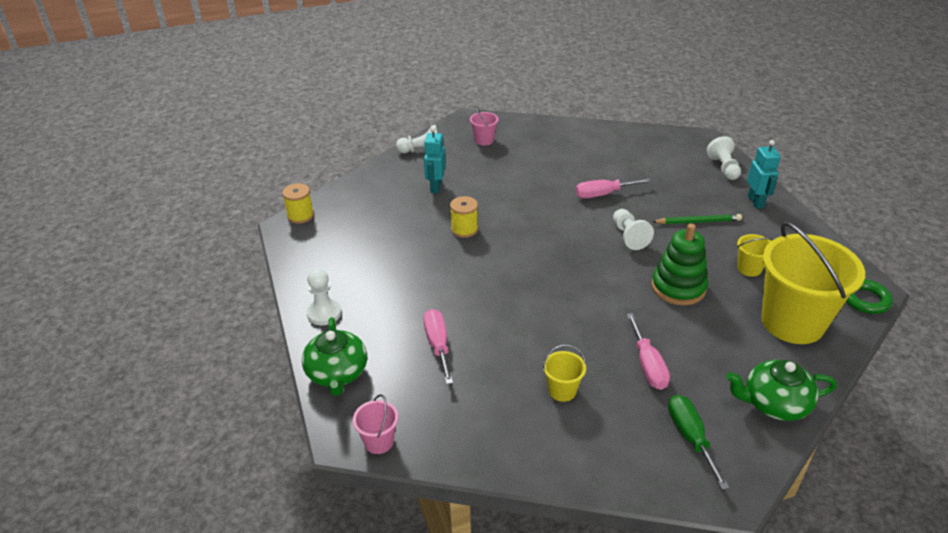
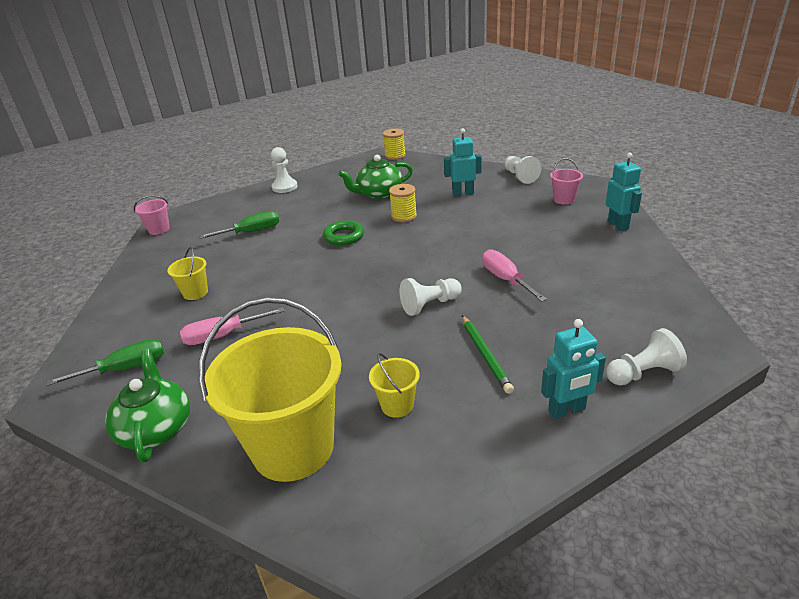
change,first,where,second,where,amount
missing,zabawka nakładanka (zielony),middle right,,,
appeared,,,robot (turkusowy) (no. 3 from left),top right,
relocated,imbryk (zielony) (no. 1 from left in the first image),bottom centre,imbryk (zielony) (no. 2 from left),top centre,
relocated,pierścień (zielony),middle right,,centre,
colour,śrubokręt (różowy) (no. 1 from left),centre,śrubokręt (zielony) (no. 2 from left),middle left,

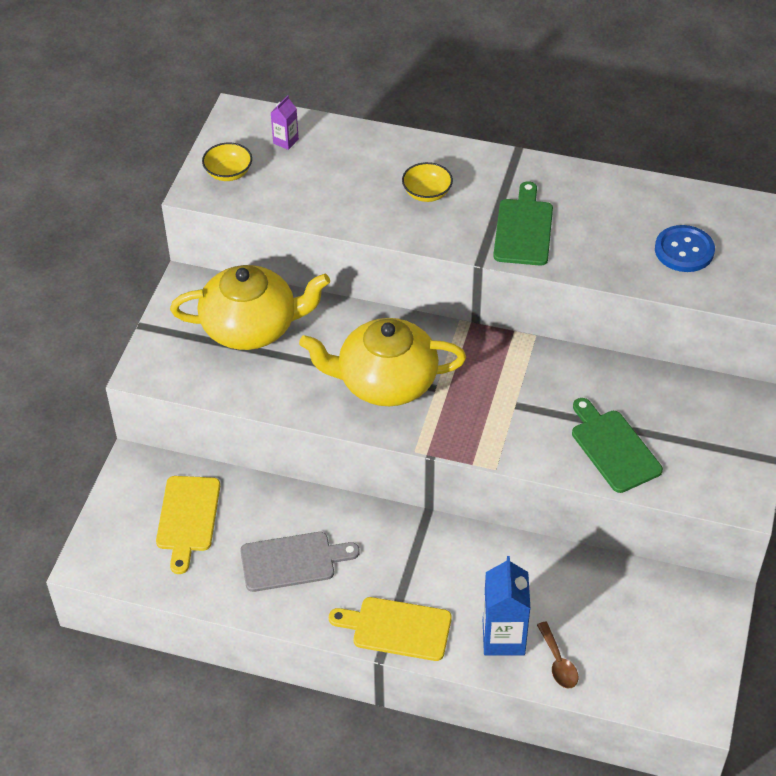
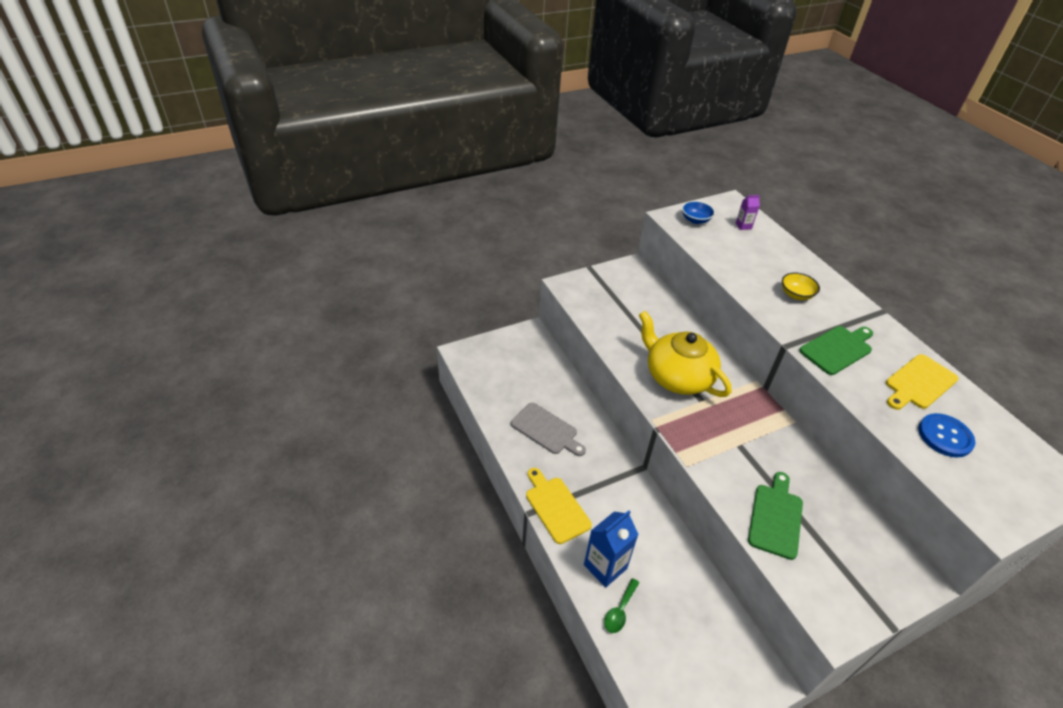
change,first,where,second,where,amount
missing,imbryk (żółty) (no. 1 from left),middle left,,,
relocated,deska do krojenia (żółty) (no. 1 from left in the first image),bottom left,deska do krojenia (żółty) (no. 2 from left),middle right,
colour,miska (żółty) (no. 1 from left),top left,miska (niebieski),top centre,
colour,łyżka (brązowy),bottom right,łyżka (zielony),bottom centre,

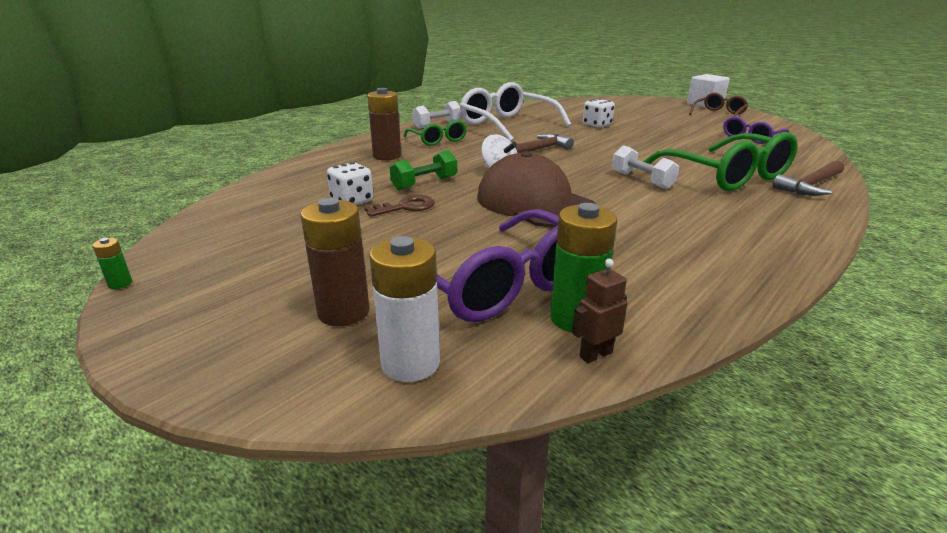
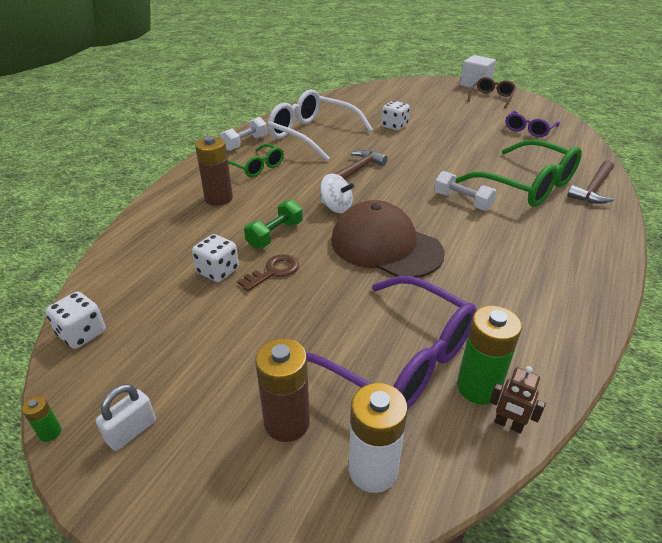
change,first,where,second,where,amount
appeared,,,kostka do gry (biały) (no. 1 from left),middle left,
appeared,,,kłódka (biały),bottom left,
spun,robot (brązowy),centre,,bottom right,105 degrees counterclockwise

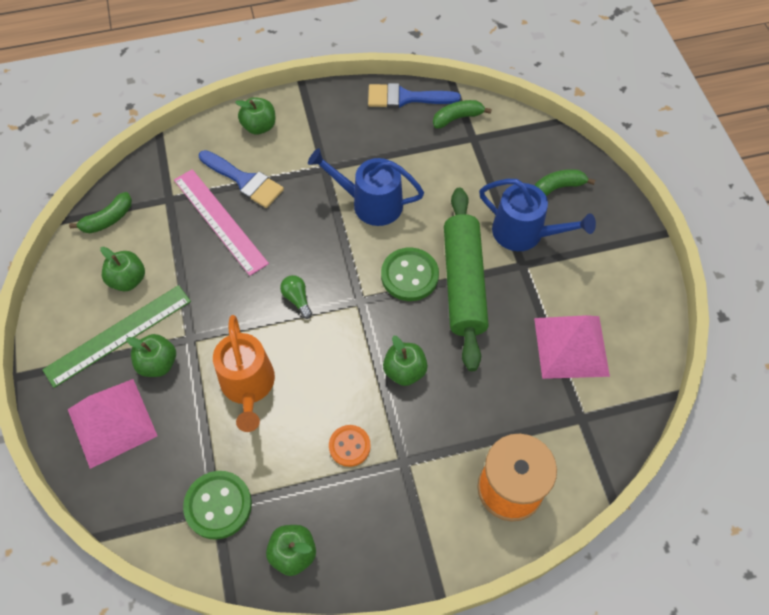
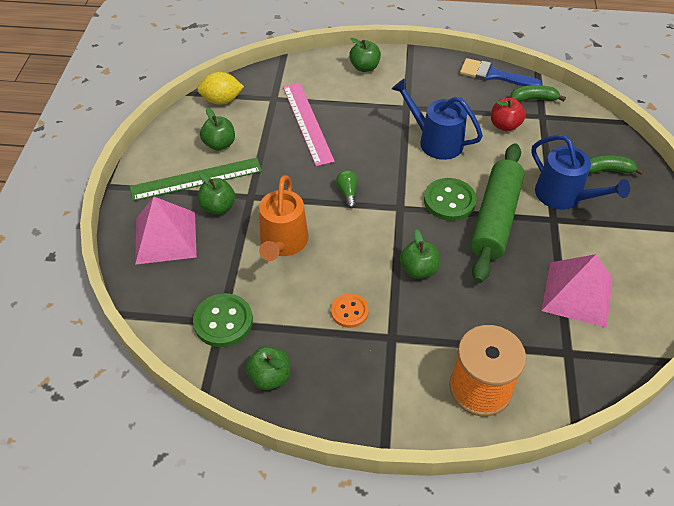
change,first,where,second,where,amount
missing,pędzel (niebieski) (no. 1 from left),top left,,,
appeared,,,jabłko (czerwony),top right,
exchanged,banan (zielony) (no. 1 from left),middle left,cytryna (żółty),top left,

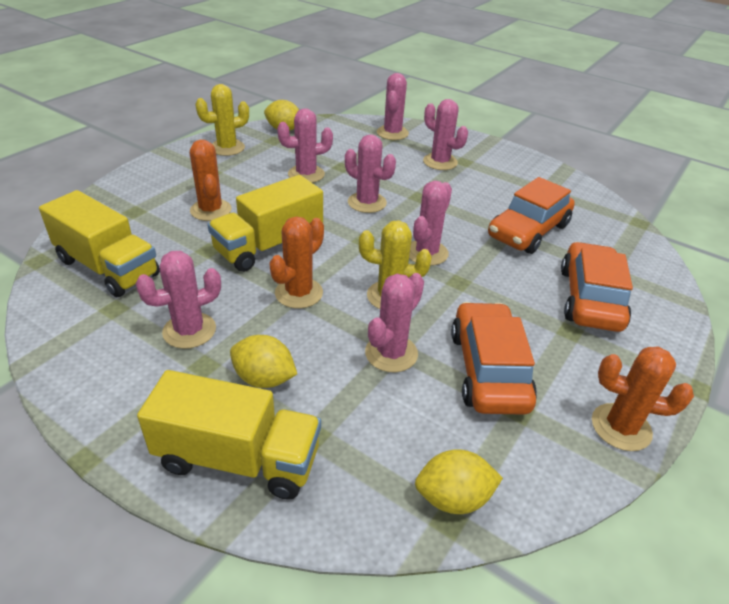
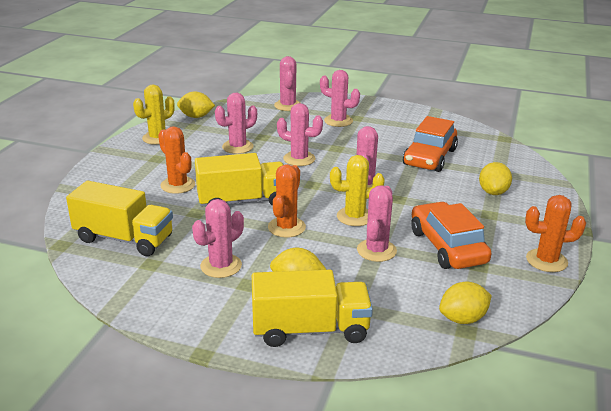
change,first,where,second,where,amount
exchanged,samochód (pomarańczowy) (no. 3 from left),middle right,cytryna (żółty) (no. 4 from left),middle right,
spun,ciężarówka (żółty) (no. 3 from left in the first image),centre,ciężarówka (żółty) (no. 2 from left),centre,135 degrees counterclockwise

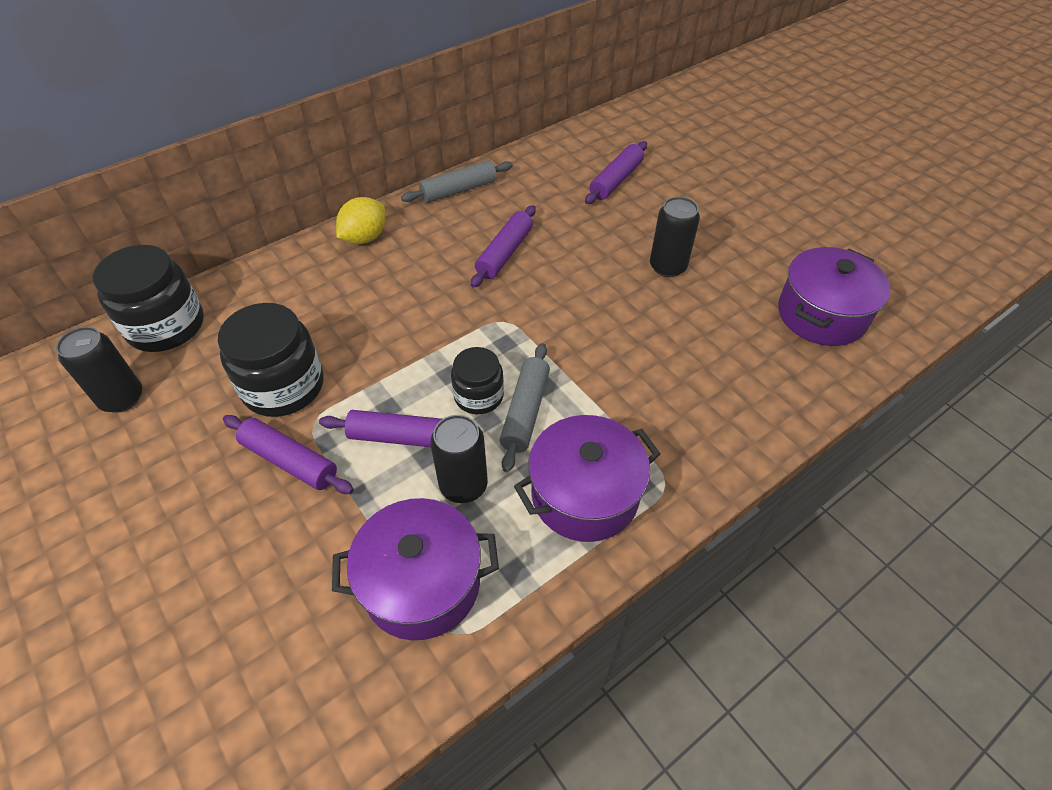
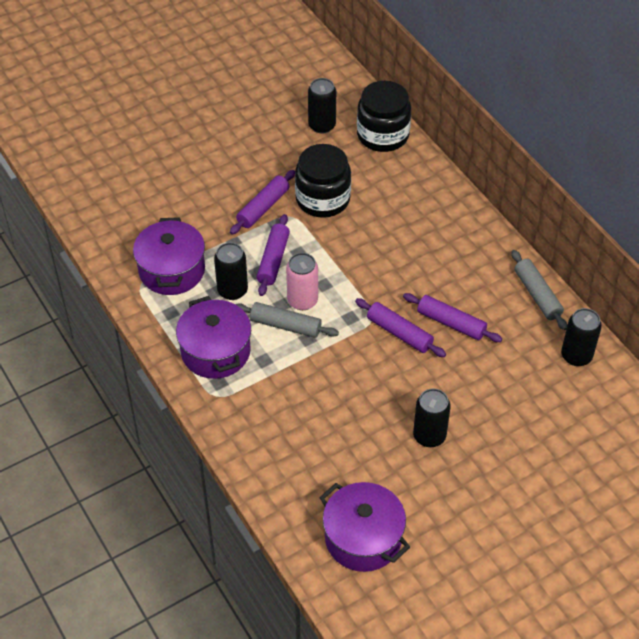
change,first,where,second,where,amount
missing,cytryna (żółty),top centre,,,
appeared,,,puszka (czarny) (no. 4 from left),middle right,
relocated,wałek do ciasta (fioletowy) (no. 4 from left in the first image),top centre,wałek do ciasta (fioletowy) (no. 3 from left),centre,
exchanged,słoik (czarny) (no. 3 from left),centre,puszka (różowy),centre,

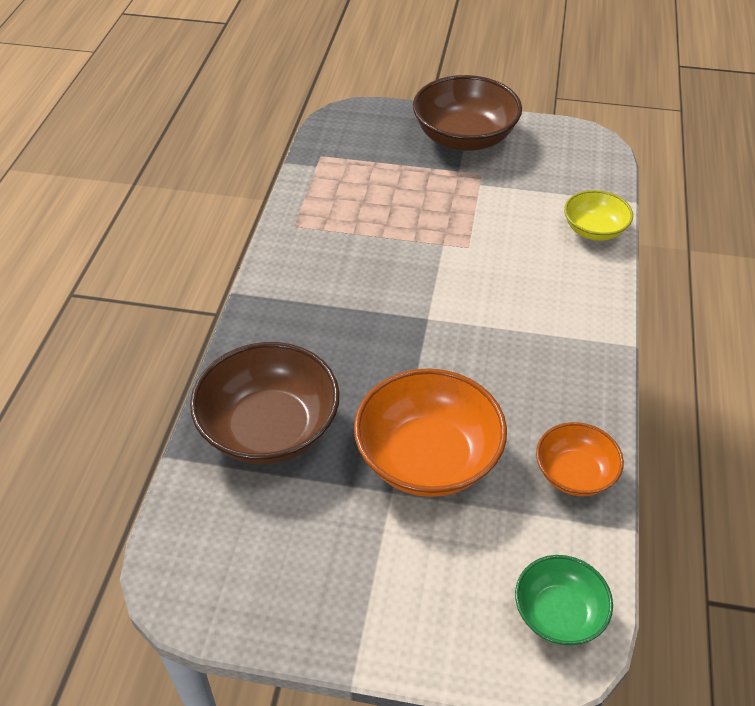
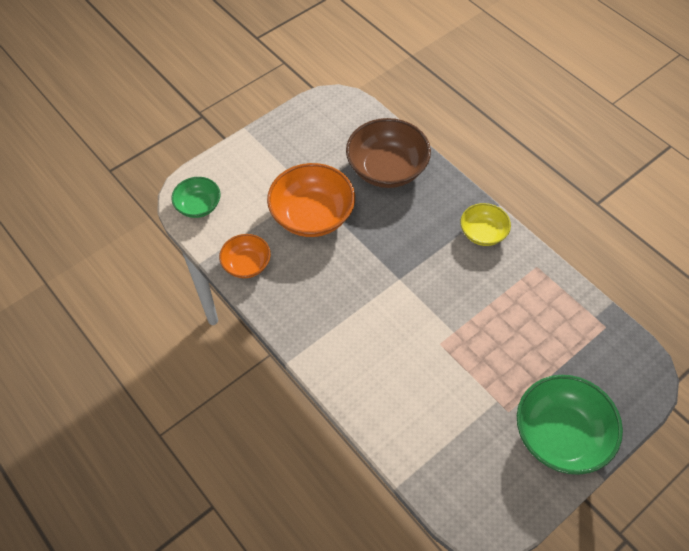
change,first,where,second,where,amount
relocated,miska (żółty),top right,,middle right,
colour,miska (brązowy) (no. 2 from left),top centre,miska (zielony) (no. 2 from left),bottom right,

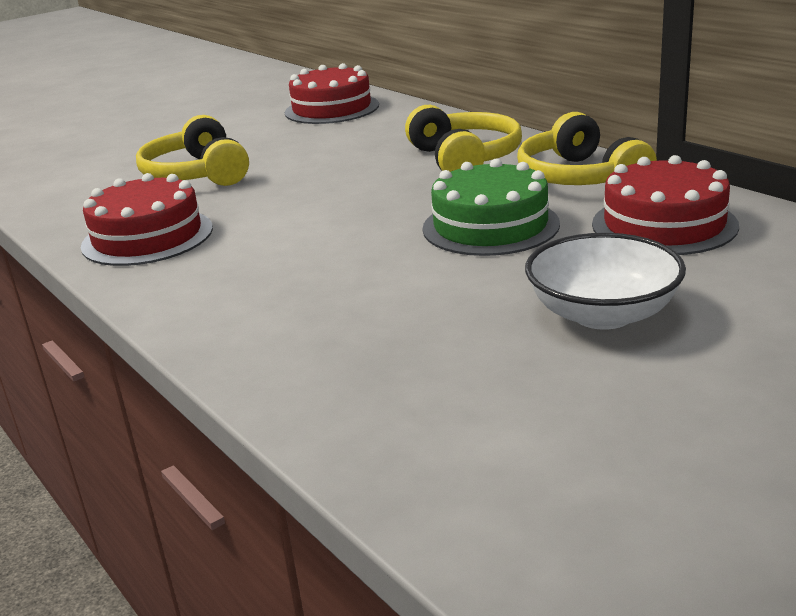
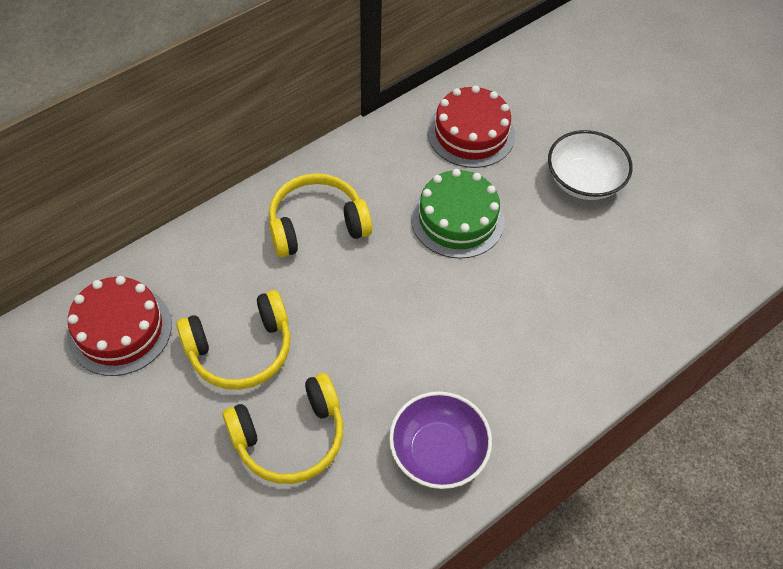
change,first,where,second,where,amount
relocated,słuchawki (żółty) (no. 3 from left in the first image),top right,słuchawki (żółty) (no. 1 from left),middle left,
exchanged,tort (czerwony) (no. 1 from left),middle left,miska (fioletowy),bottom centre,

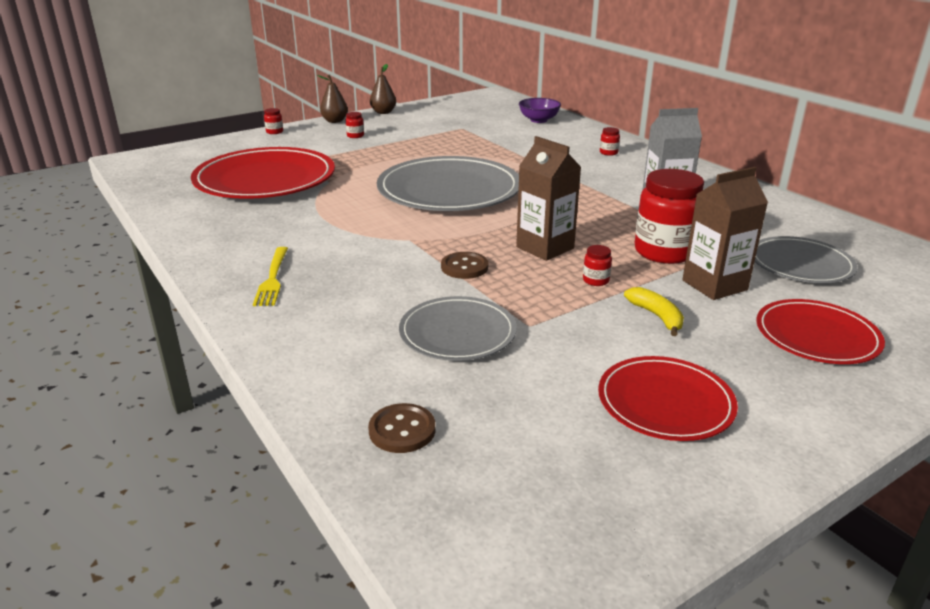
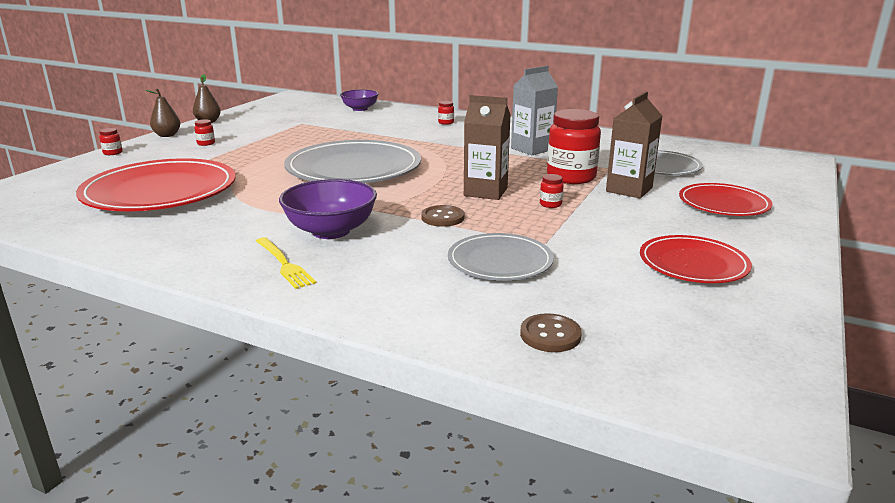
change,first,where,second,where,amount
missing,banan (żółty),middle right,,,
appeared,,,miska (fioletowy) (no. 1 from left),centre,

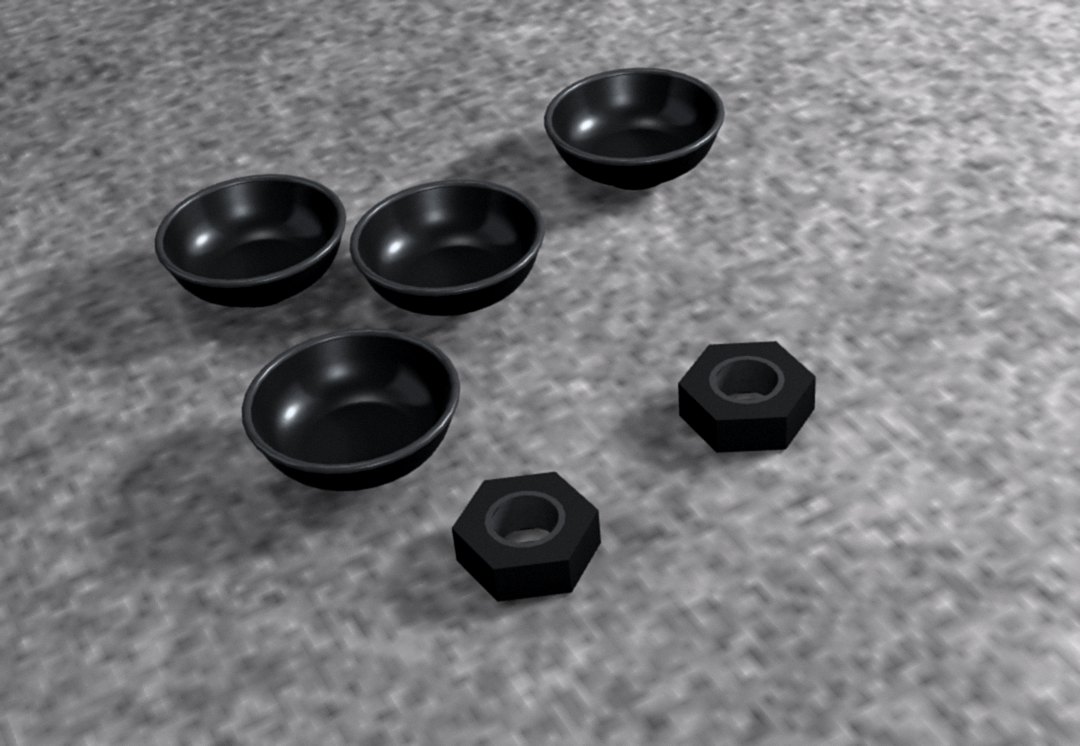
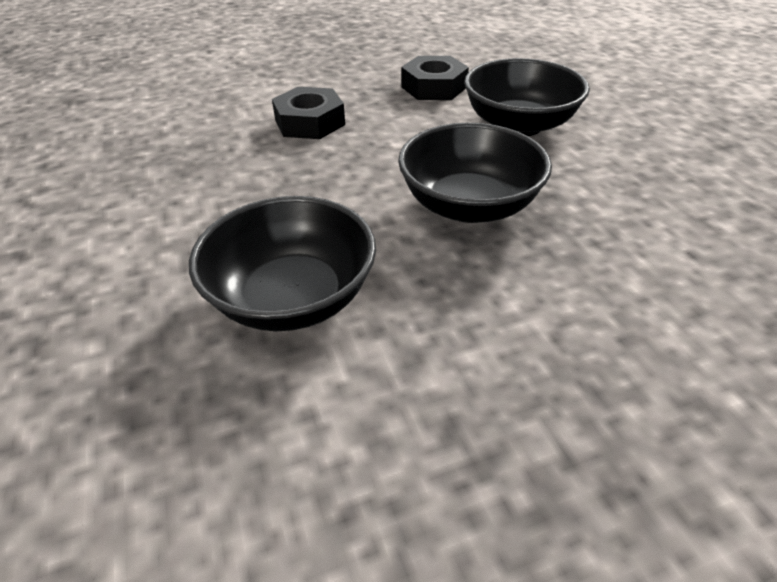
change,first,where,second,where,amount
missing,miska (czarny) (no. 1 from left),top left,,,

